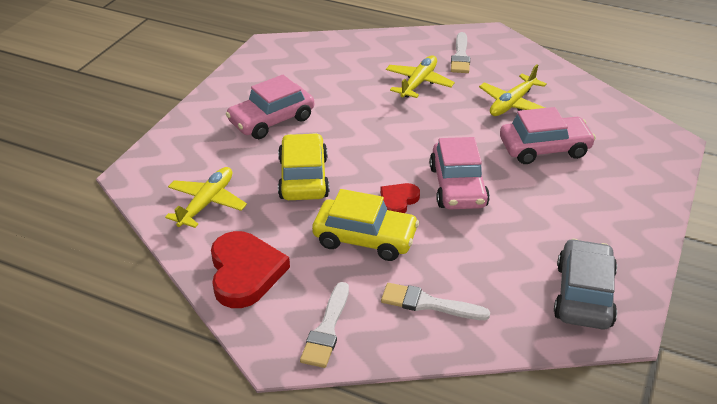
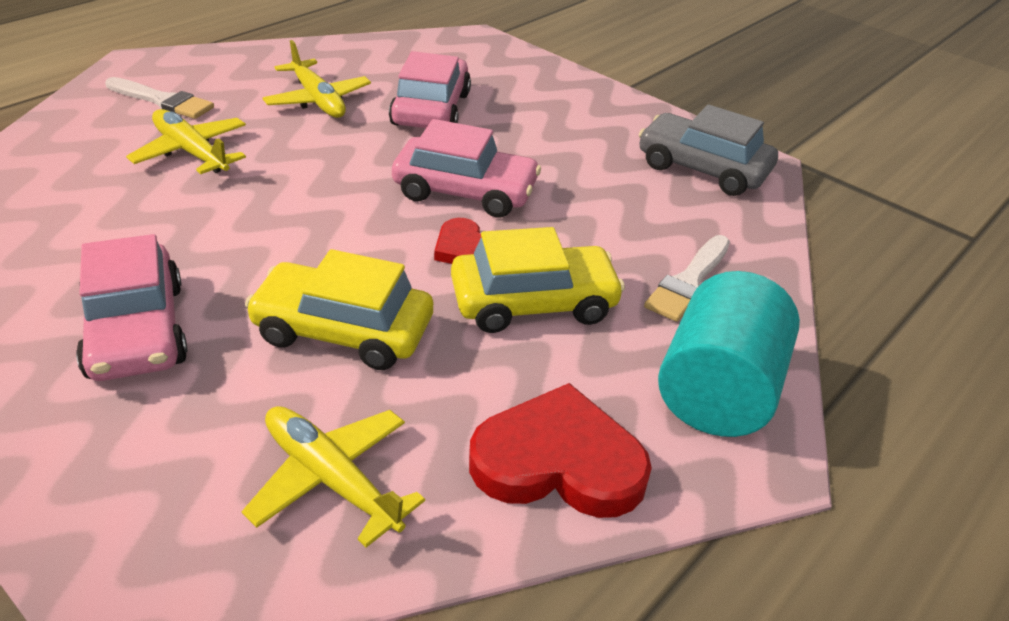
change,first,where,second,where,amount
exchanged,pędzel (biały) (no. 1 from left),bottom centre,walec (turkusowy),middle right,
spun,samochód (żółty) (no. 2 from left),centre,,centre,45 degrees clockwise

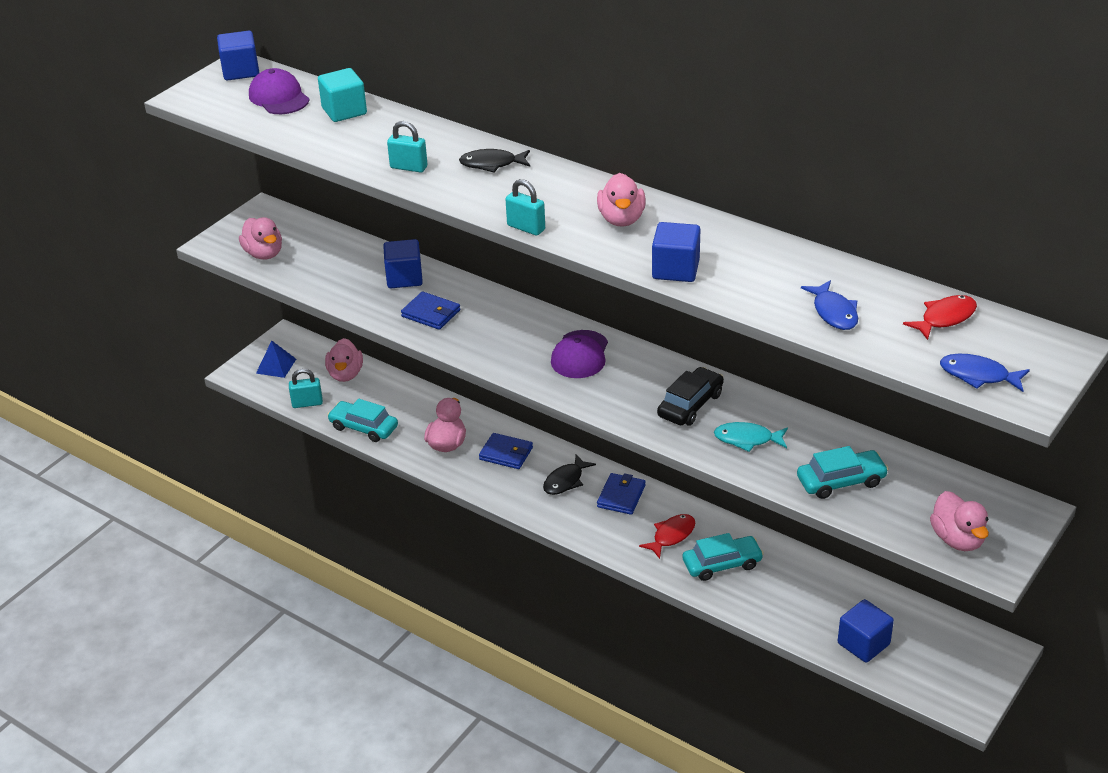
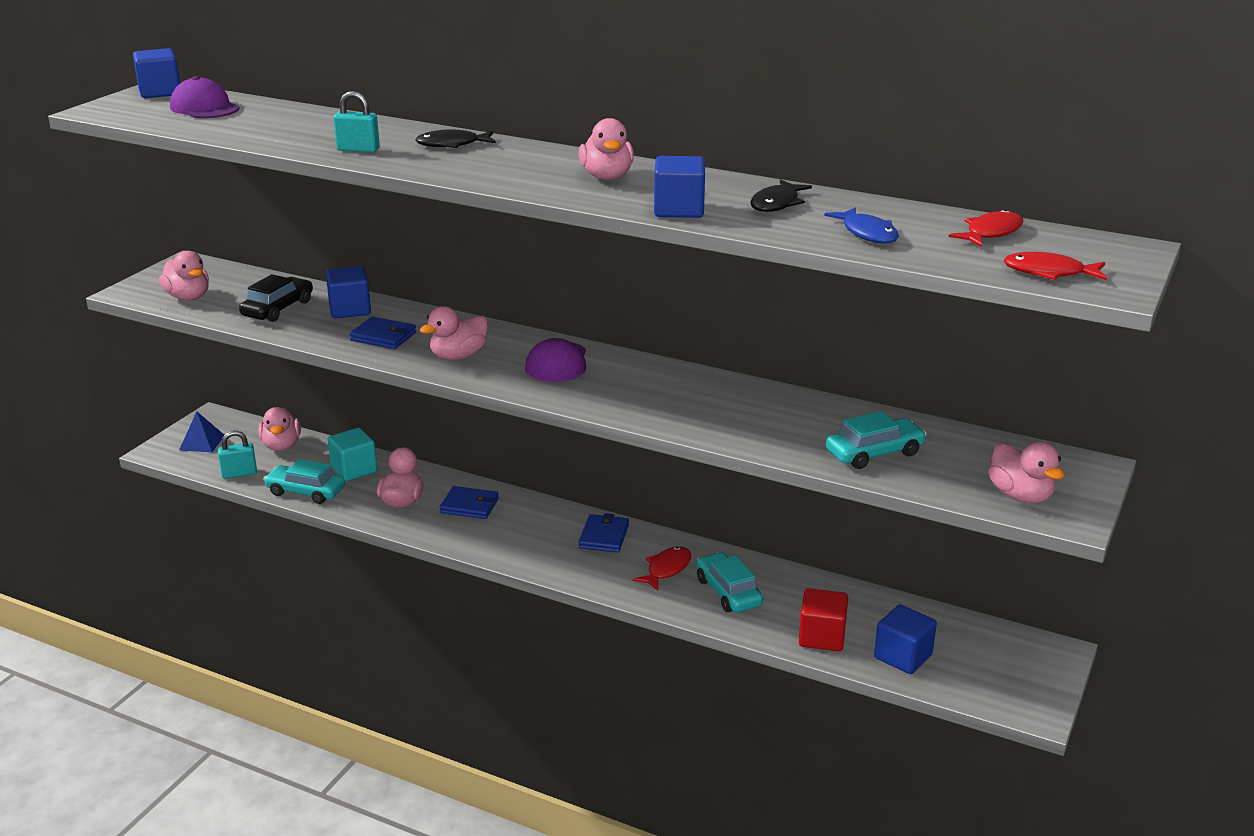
change,first,where,second,where,amount
missing,kłódka (turkusowy) (no. 3 from left),top centre,,,
missing,ryba (turkusowy),middle right,,,
appeared,,,kaczka (różowy) (no. 4 from left),centre,
appeared,,,sześcian (czerwony),bottom centre,
relocated,sześcian (turkusowy),top left,,middle left,
relocated,ryba (czarny) (no. 2 from left),centre,,top centre,
relocated,samochód (czarny),centre,,middle left,
colour,ryba (niebieski) (no. 2 from left),middle right,ryba (czerwony) (no. 3 from left),top right,
spun,samochód (turkusowy) (no. 2 from left),bottom centre,,bottom centre,90 degrees counterclockwise

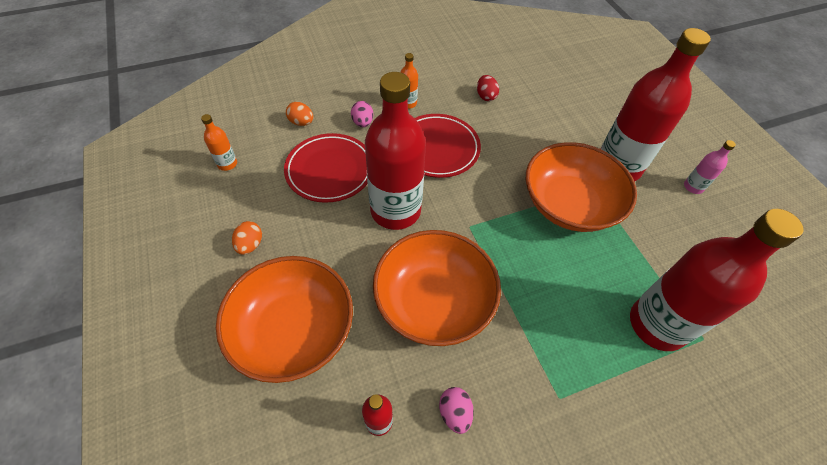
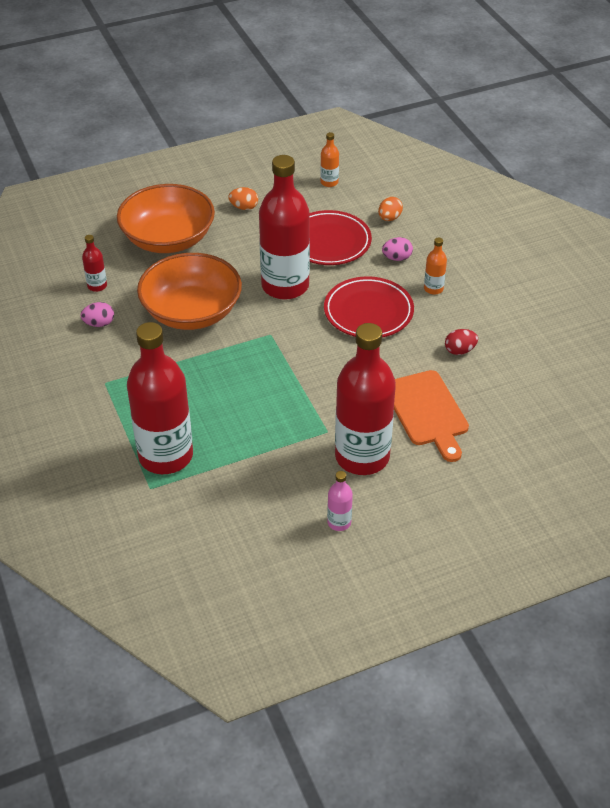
change,first,where,second,where,amount
missing,miska (pomarańczowy) (no. 3 from left),middle right,,,
appeared,,,deska do krojenia (pomarańczowy),middle right,

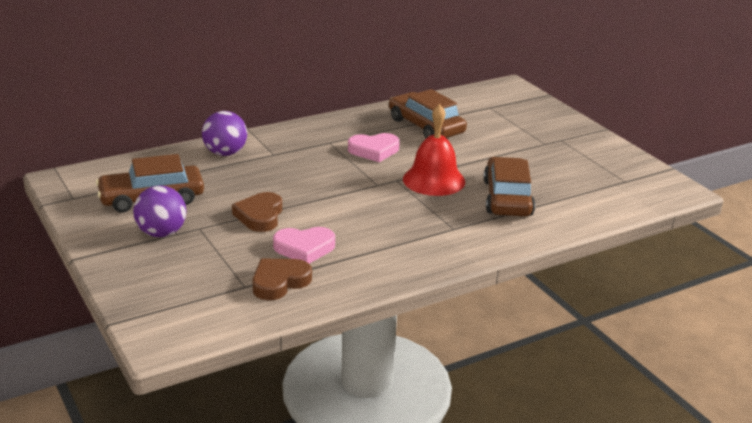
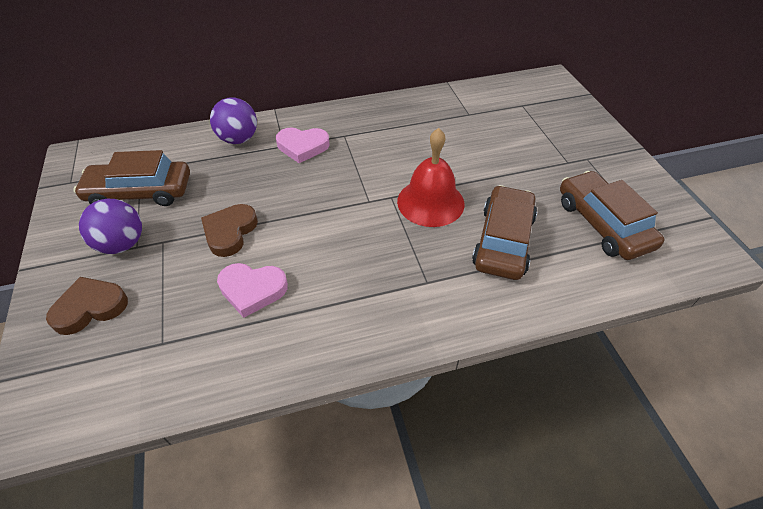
change,first,where,second,where,amount
relocated,serce (brązowy) (no. 2 from left in the first image),centre,serce (brązowy) (no. 1 from left),middle left,
relocated,serce (różowy) (no. 2 from left),centre,,top centre,
relocated,samochód (brązowy) (no. 2 from left in the first image),top centre,samochód (brązowy) (no. 3 from left),middle right,

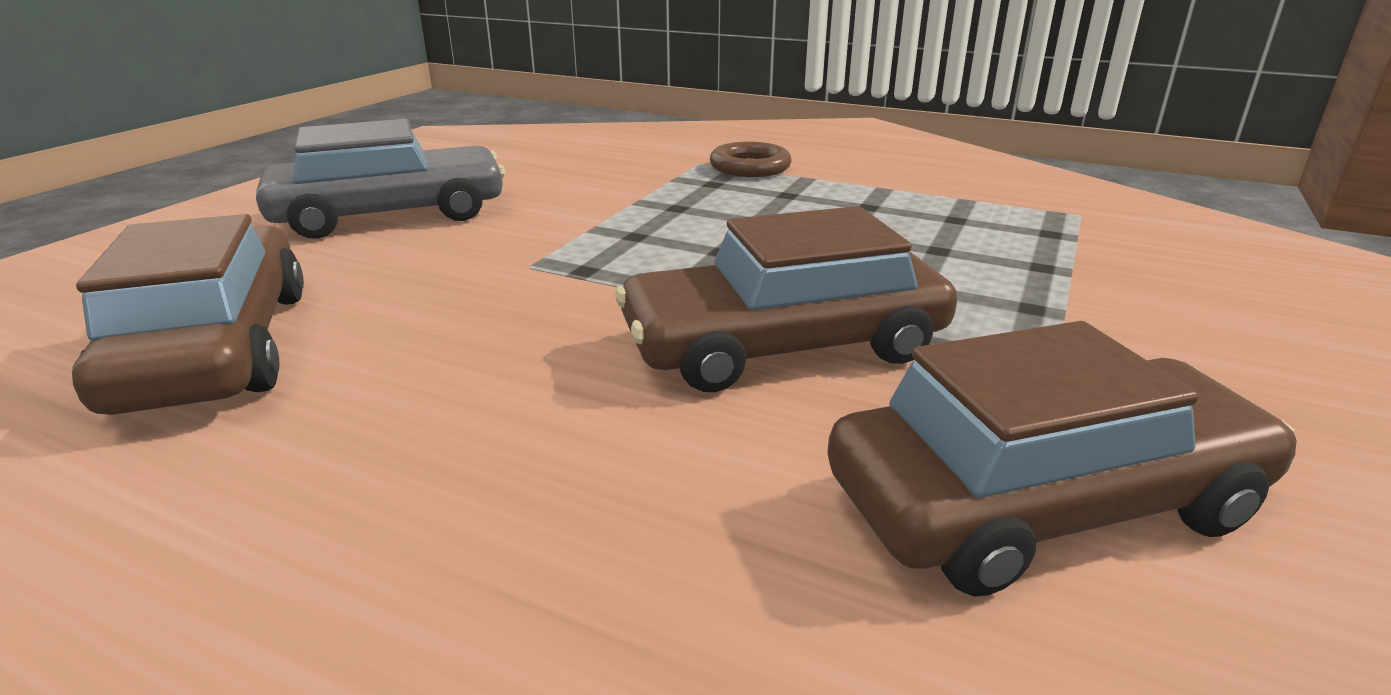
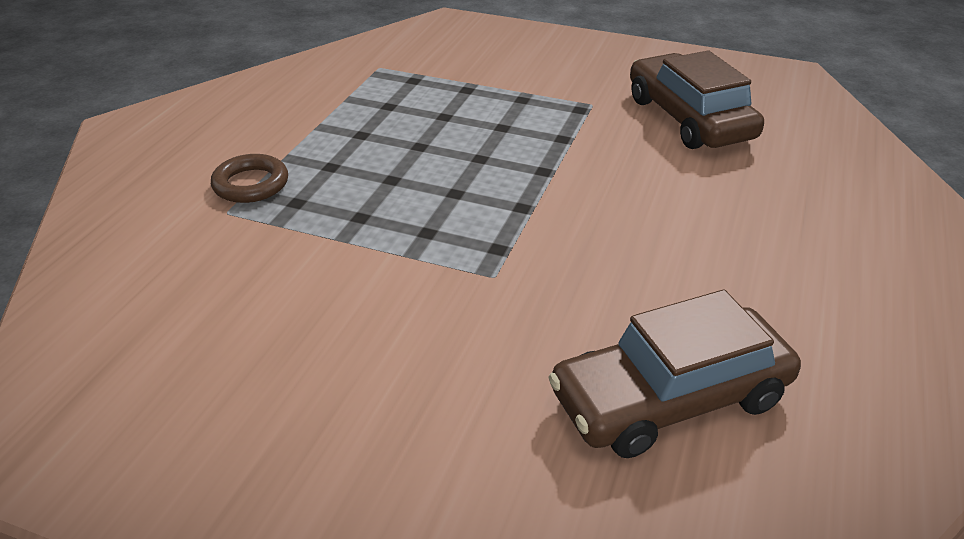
change,first,where,second,where,amount
missing,samochód (szary),top left,,,
missing,samochód (brązowy) (no. 2 from left),centre,,,

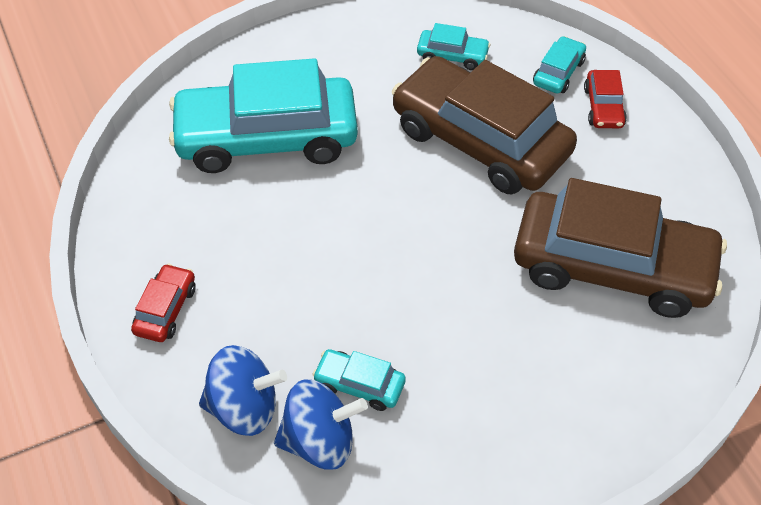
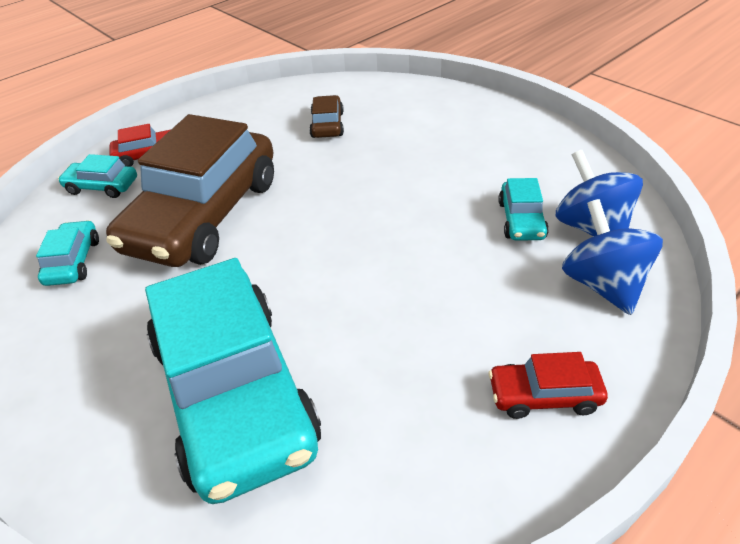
change,first,where,second,where,amount
size,samochód (brązowy) (no. 2 from left),middle right,,top centre,x0.41

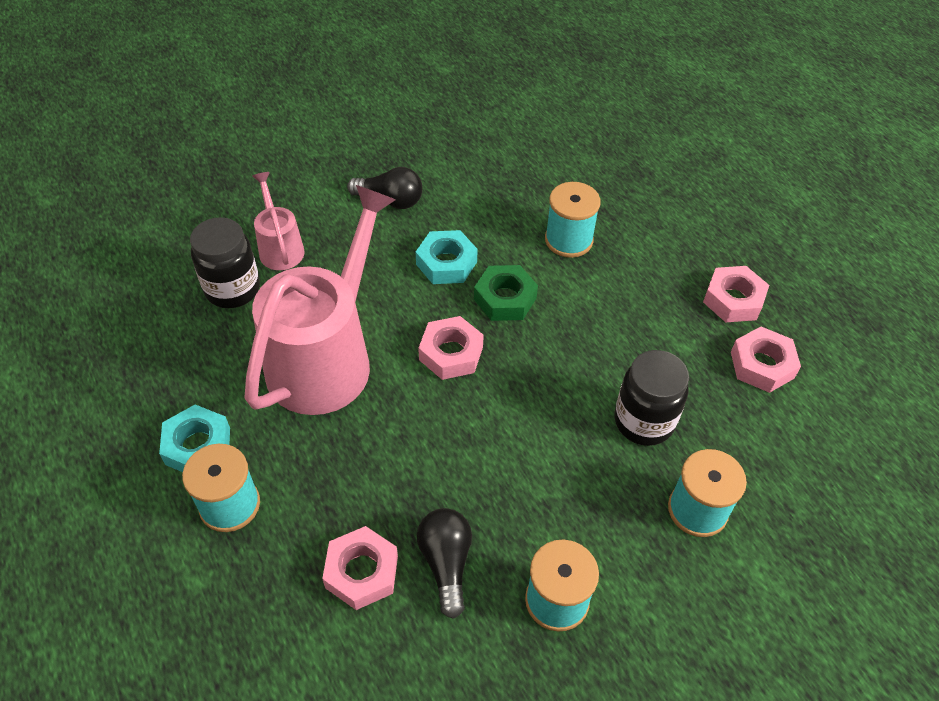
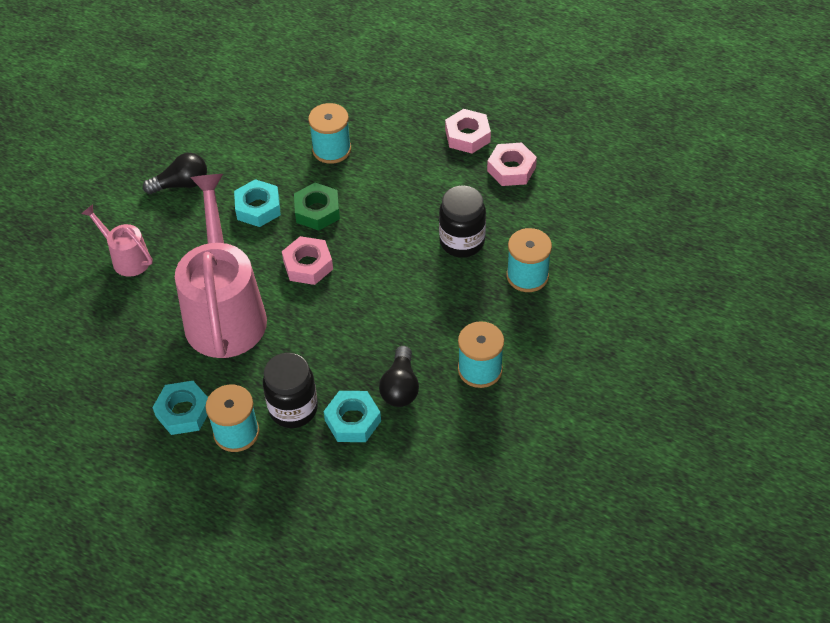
change,first,where,second,where,amount
relocated,słoik (czarny) (no. 1 from left),middle left,,centre,
colour,nakrętka (różowy) (no. 1 from left),bottom centre,nakrętka (turkusowy) (no. 3 from left),bottom centre,
spun,żarówka (czarny) (no. 2 from left),bottom centre,,centre,135 degrees counterclockwise

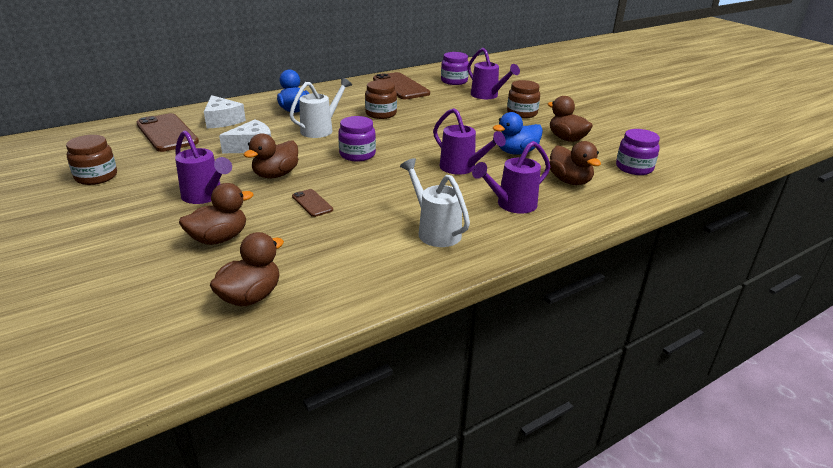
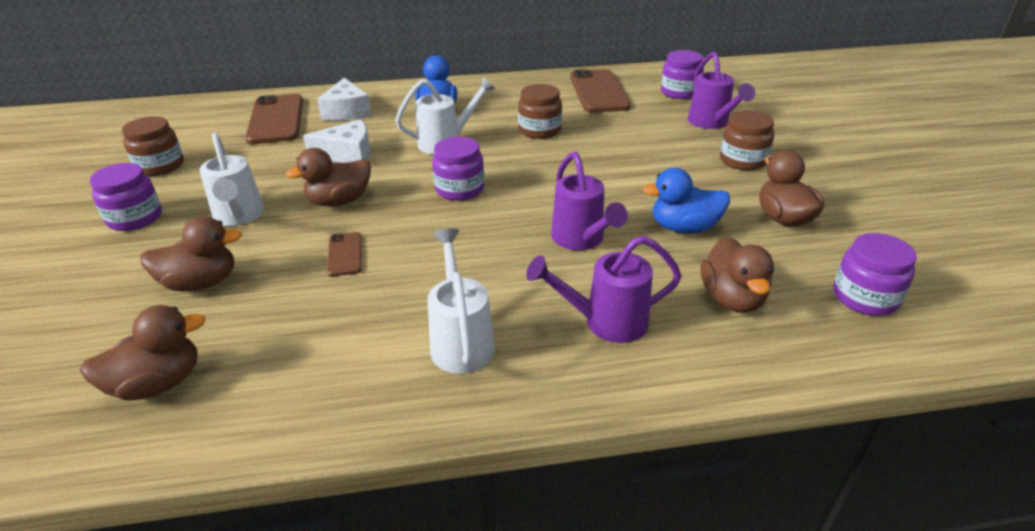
change,first,where,second,where,amount
appeared,,,słoik (fioletowy) (no. 1 from left),middle left,
colour,konewka (fioletowy) (no. 1 from left),middle left,konewka (biały) (no. 1 from left),middle left,

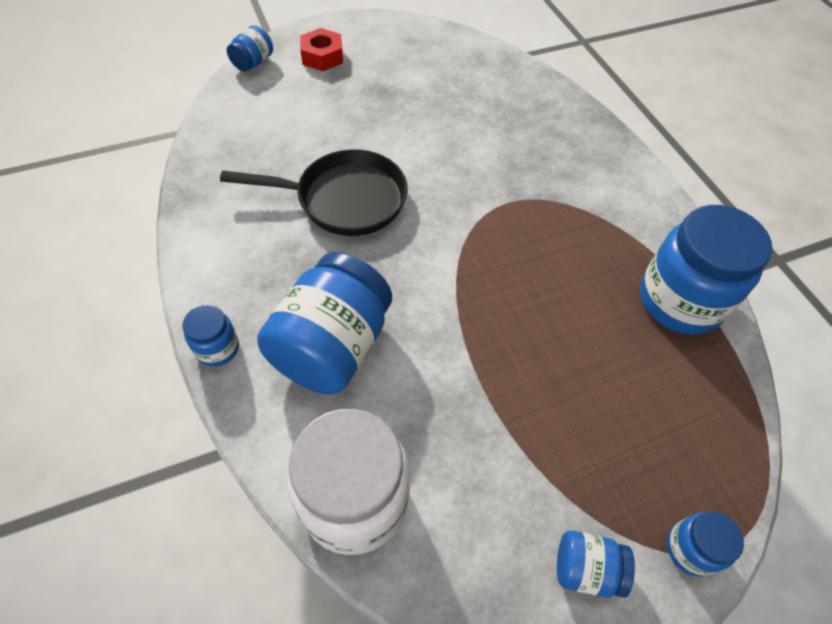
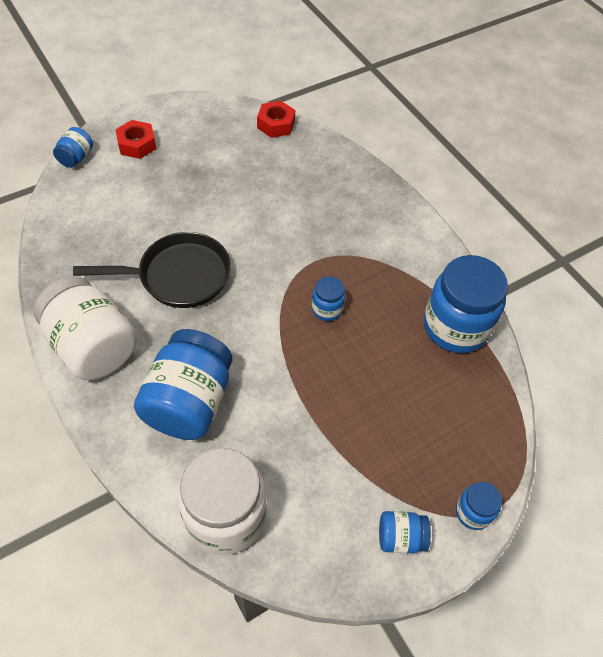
change,first,where,second,where,amount
appeared,,,słoik (biały) (no. 1 from left),middle left,
appeared,,,nakrętka (czerwony) (no. 2 from left),top centre,
relocated,słoik (niebieski) (no. 1 from left in the first image),middle left,słoik (niebieski) (no. 3 from left),centre,

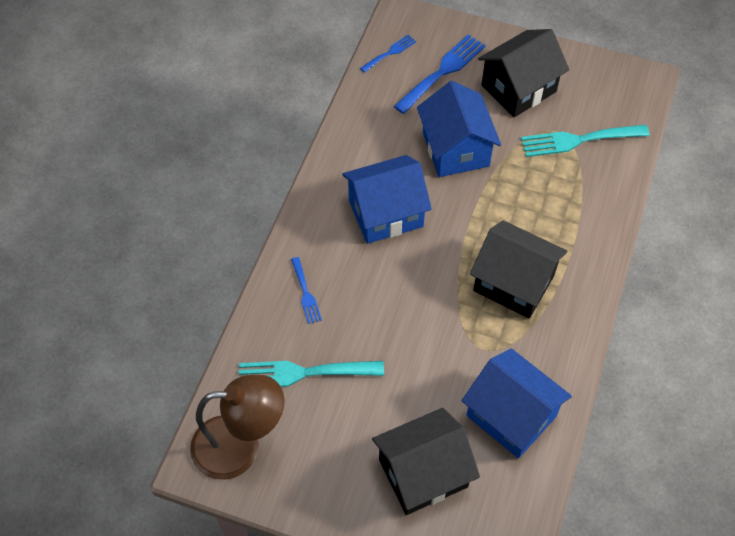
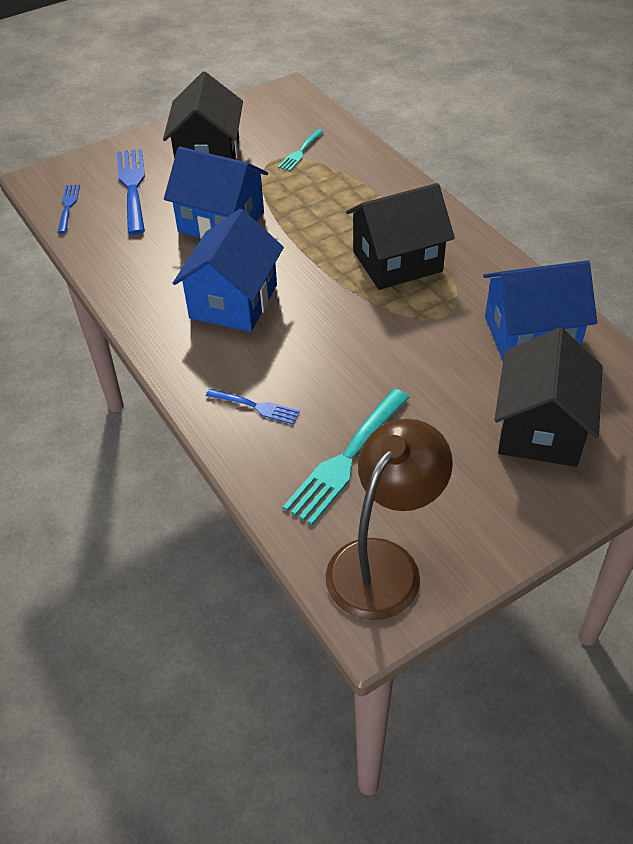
change,first,where,second,where,amount
size,widelec (turkusowy) (no. 2 from left in the first image),top right,widelec (turkusowy) (no. 1 from left),top centre,x0.55

